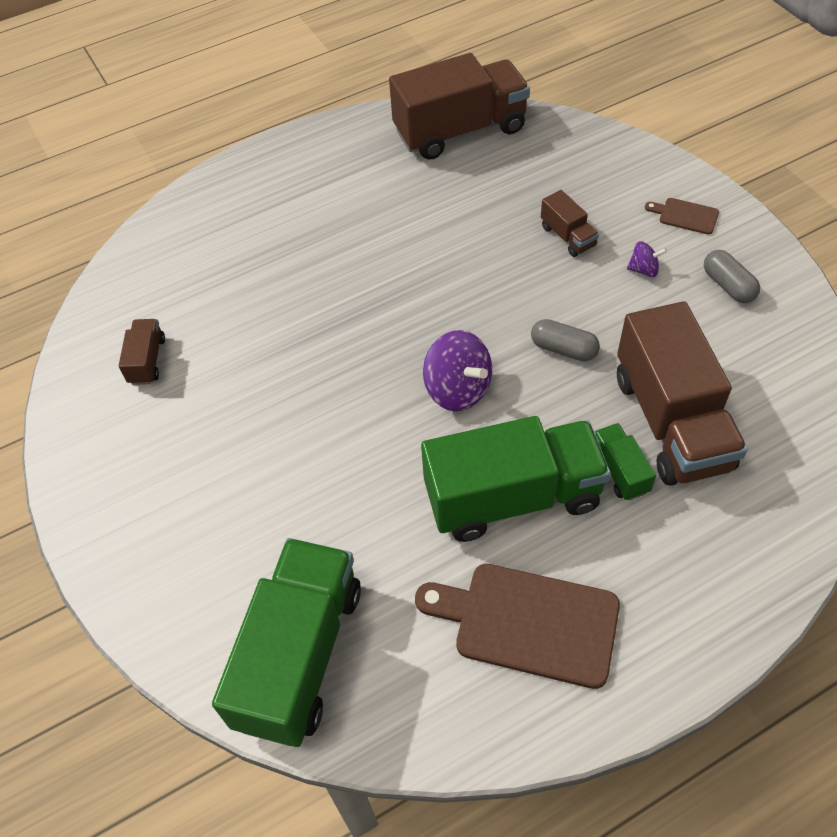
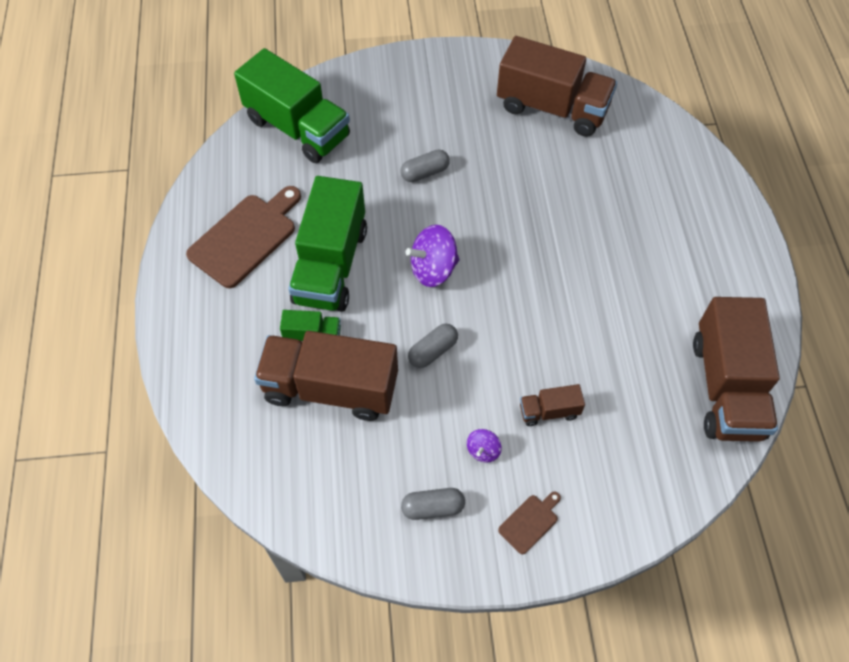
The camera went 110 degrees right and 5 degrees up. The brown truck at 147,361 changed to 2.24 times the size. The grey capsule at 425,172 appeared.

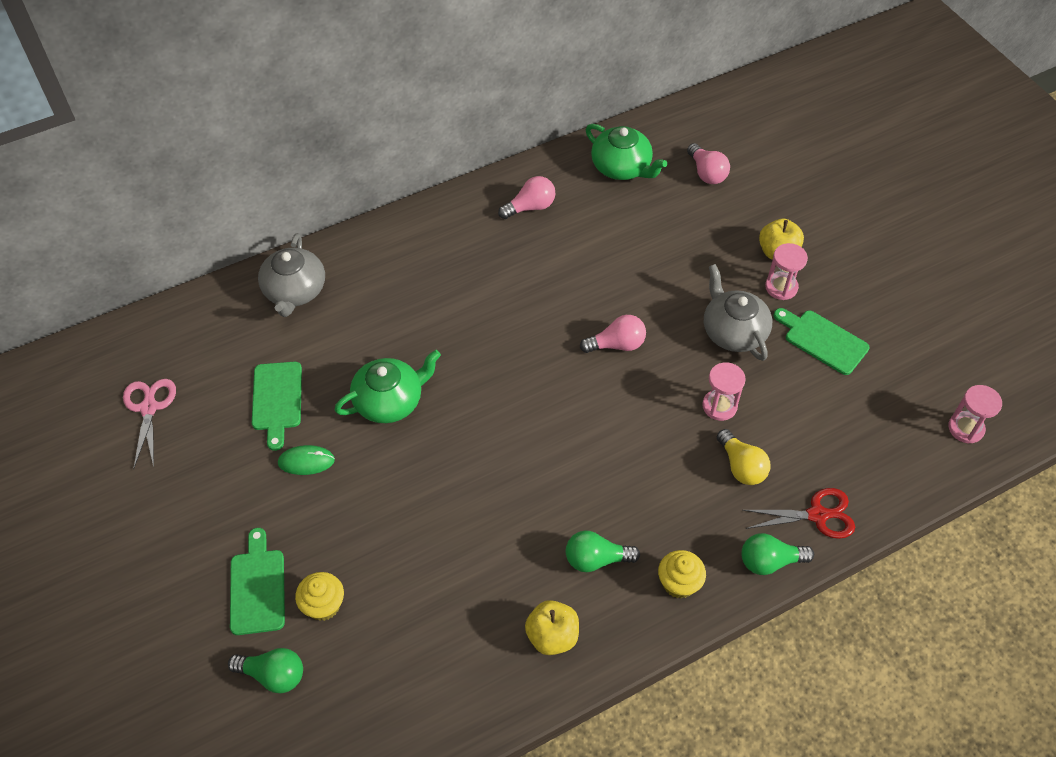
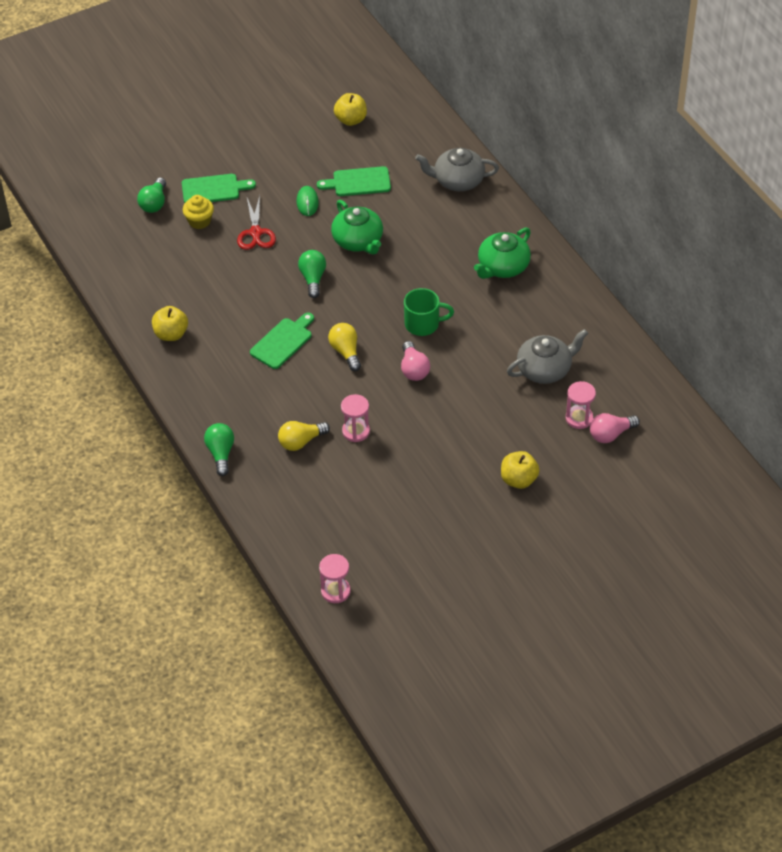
The camera went 90 degrees right and 5 degrees down. The pink scissors at 149,408 was replaced by the yellow apple at 351,120. The pink light bulb at 530,207 disappeared. The green light bulb moved from 596,559 to 313,279. The green teapot moved from 622,167 to 502,267. The yellow cupcake at 679,583 disappeared. The grey teapot moved from 733,331 to 545,369. The red scissors moved from 817,515 to 256,233. The pink hourglass moved from 781,287 to 579,418. The green cutting board moved from 822,340 to 283,342. The yellow light bulb at 346,352 appeared. The green mug at 423,324 appeared.

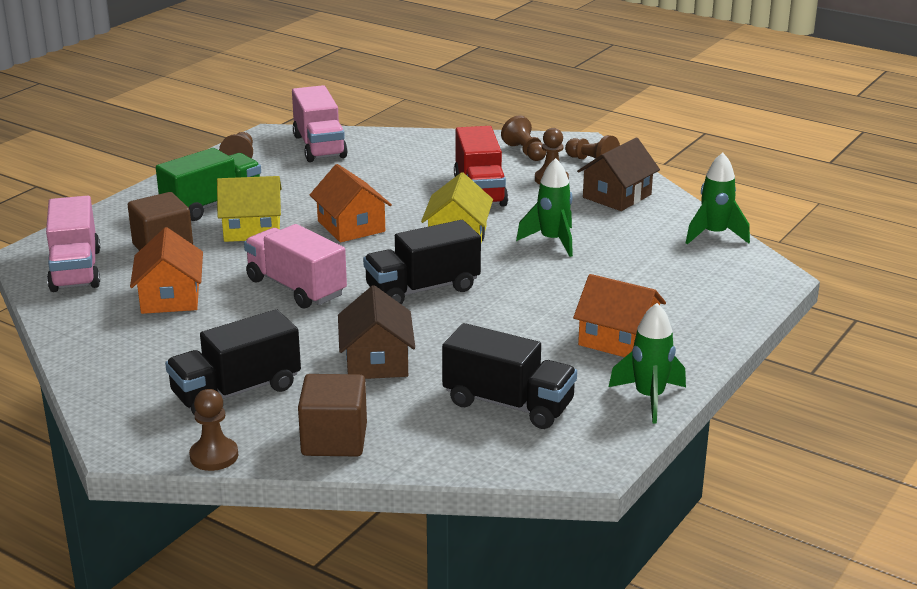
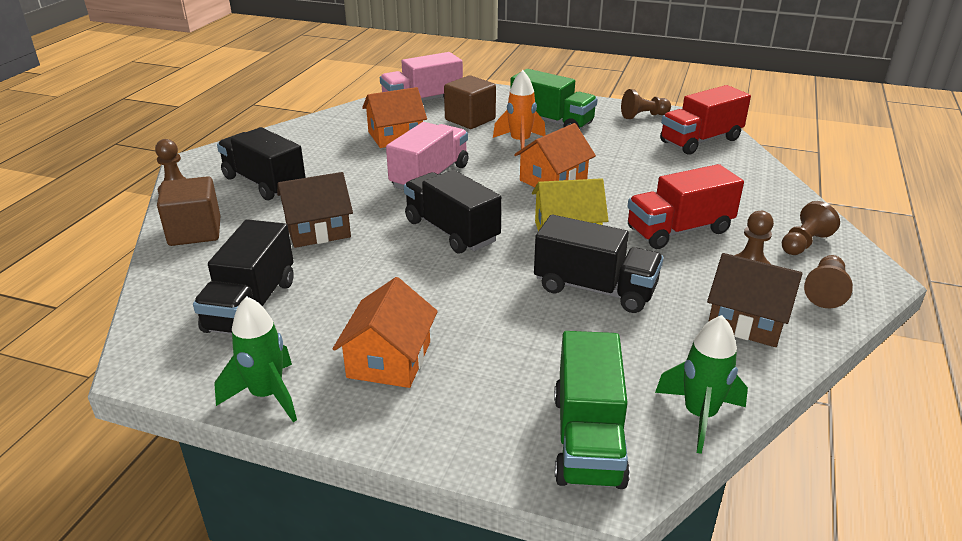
The camera went 75 degrees right and 5 degrees up. The yellow house at 252,229 was replaced by the orange rocket at 520,143. The pink truck at 319,146 became the red truck at 700,141. The green rocket at 552,241 was replaced by the black truck at 595,289. The green truck at 588,439 appeared.

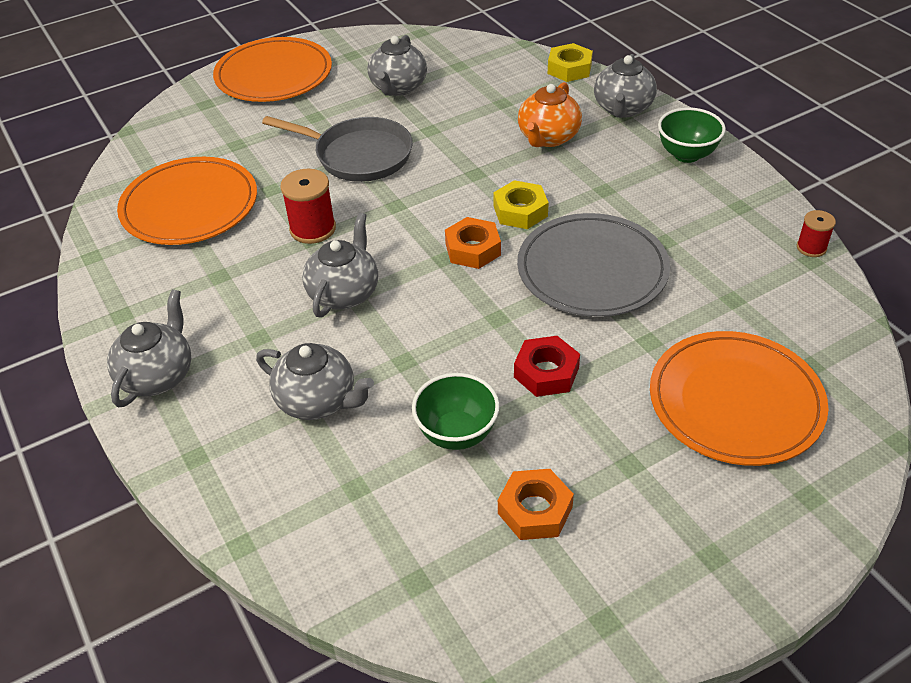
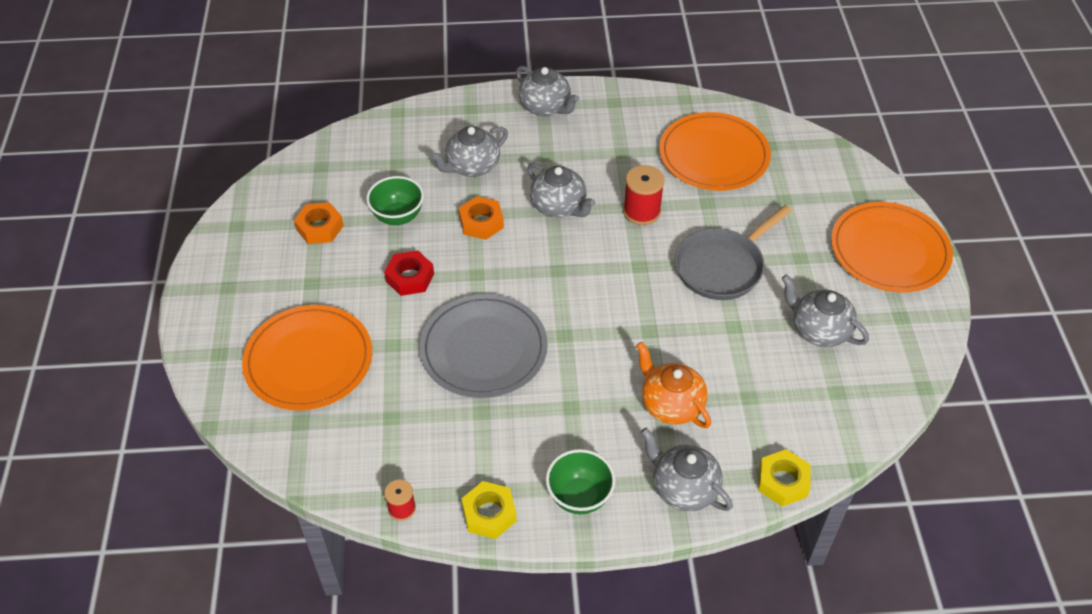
The camera went 115 degrees right and 5 degrees up. The orange nut moved from 473,249 to 481,222. The yellow nut moved from 520,211 to 489,514.

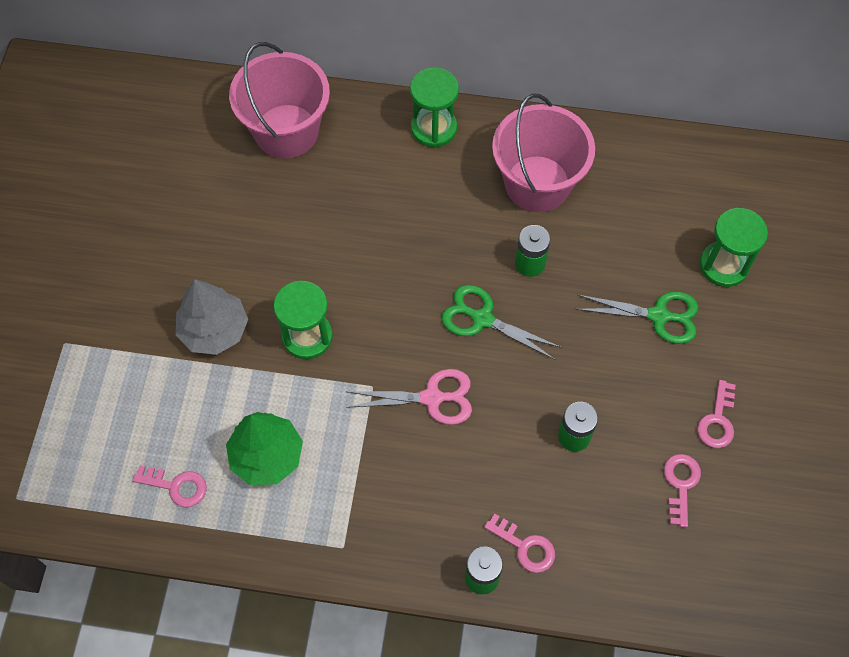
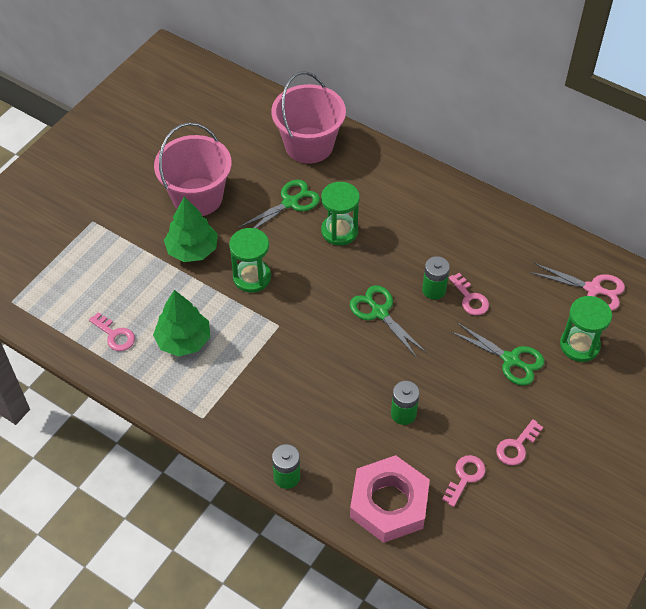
The camera went 25 degrees right and 10 degrees down. The grey tree at 214,330 became the green tree at 192,250. The pink scissors moved from 432,398 to 593,289. The green hourglass moved from 433,128 to 339,231. The pink key moved from 525,547 to 470,298. The pink bucket moved from 537,184 to 197,197. The green scissors at 290,203 appeared. The pink nut at 389,503 appeared.

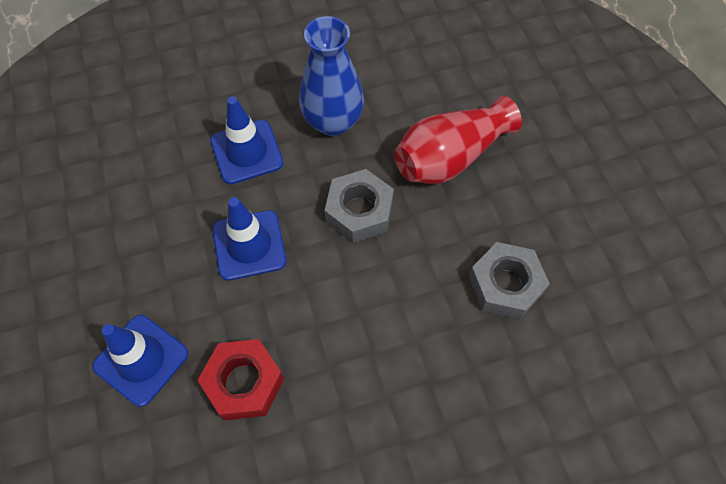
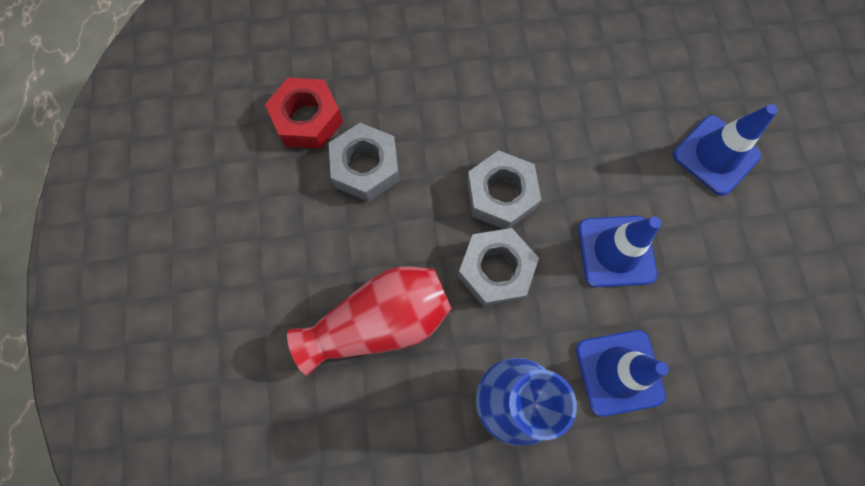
The camera went 170 degrees left and 10 degrees up. The red nut moved from 244,382 to 307,119. The grey nut at 501,195 appeared.

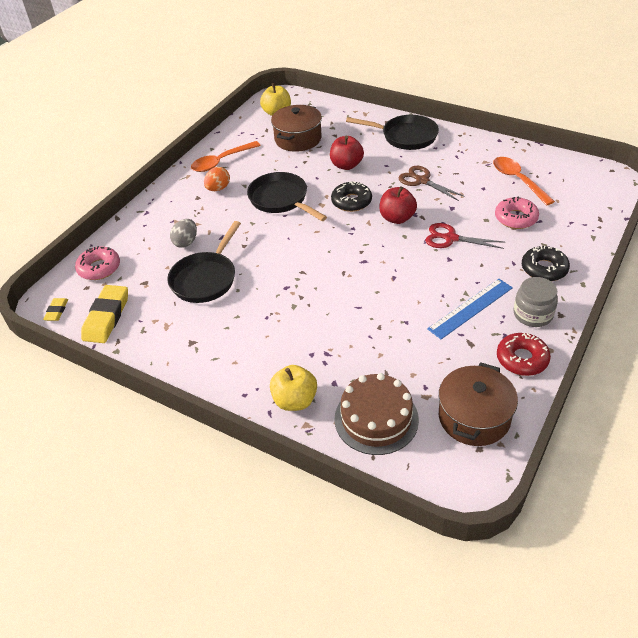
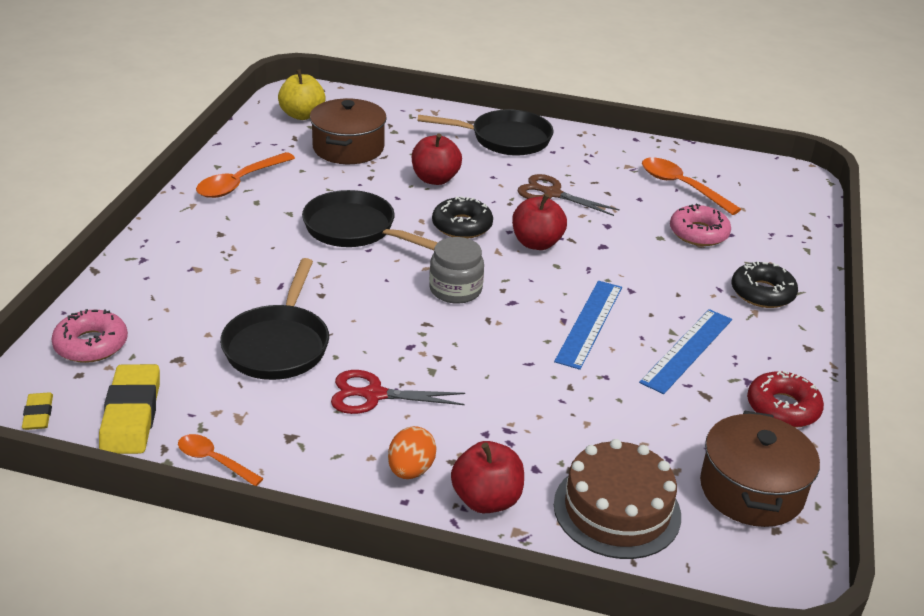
The camera went 20 degrees left and 10 degrees down. The grey egg at 186,242 disappeared. The orange egg moved from 218,188 to 411,470. The yellow apple at 295,400 became the red apple at 486,500. The red scissors moved from 450,238 to 373,395. The grey jar moved from 533,314 to 455,290. The orange spoon at 214,460 appeared. The blue ruler at 589,323 appeared.

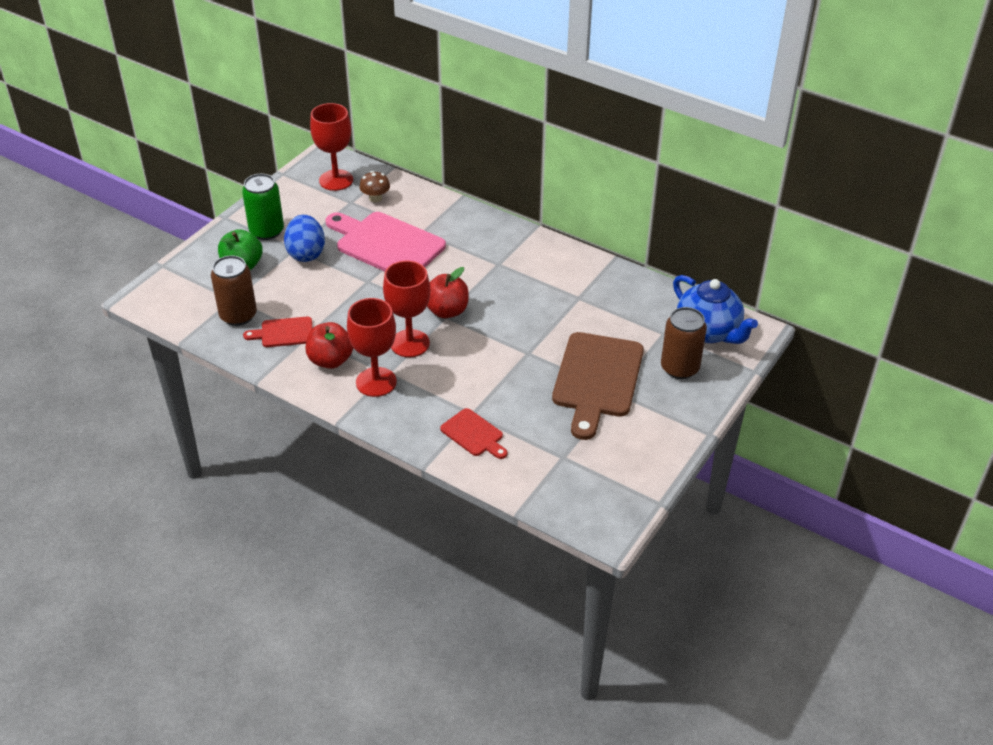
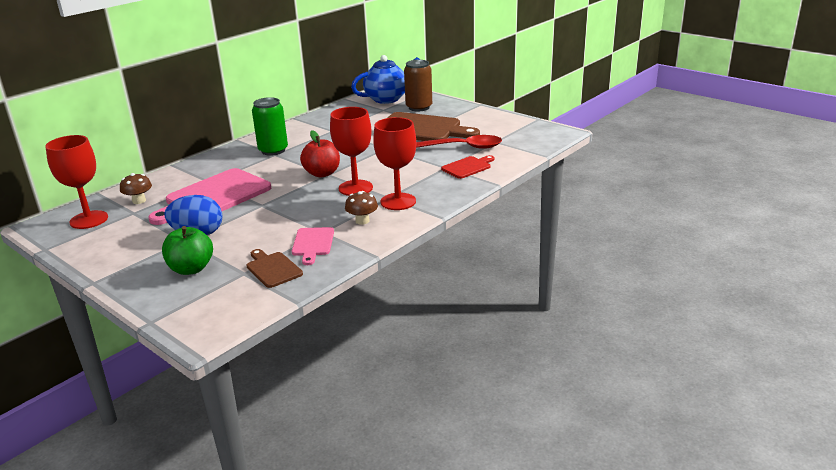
The camera went 80 degrees left and 15 degrees down. The brown can at 238,315 was replaced by the brown cutting board at 272,269. The green can moved from 266,231 to 273,150. The red cutting board at 284,333 became the pink cutting board at 313,243. The red apple at 330,360 was replaced by the brown mushroom at 362,221. The red spoon at 461,147 appeared.

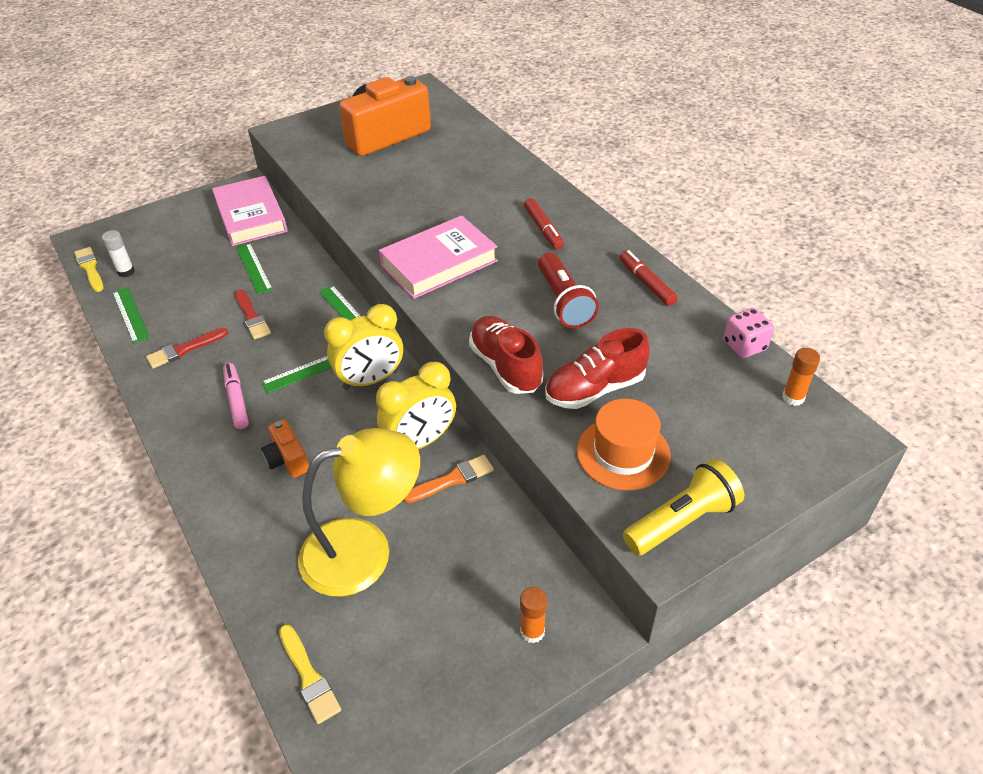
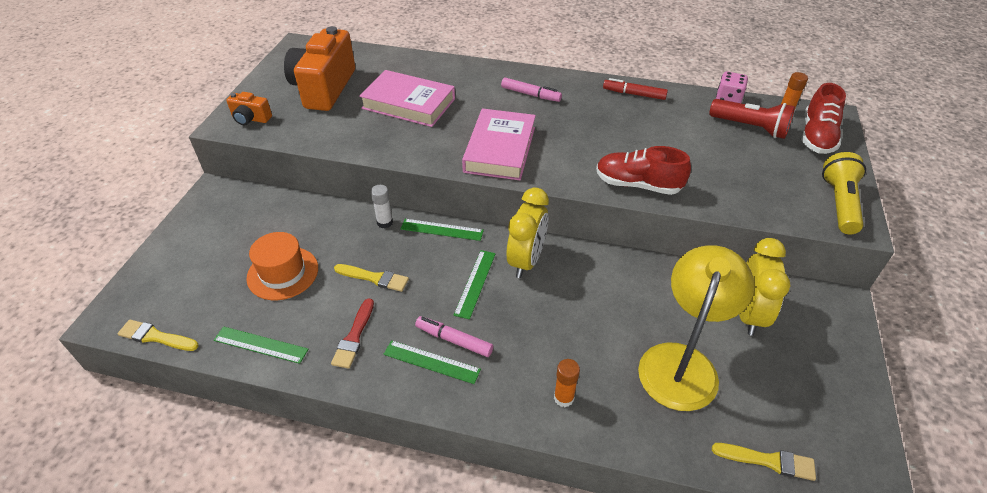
The camera went 45 degrees left and 0 degrees up. The white glue stick moved from 126,272 to 384,222. The pink book moved from 251,216 to 408,104. The red brush at 252,317 became the yellow brush at 374,278. The green ruler moved from 254,268 to 431,361. The orange camera moved from 287,459 to 251,119. The yellow clock moved from 420,441 to 748,314. The orange brush at 452,479 disappeared. The orange glue stick moved from 532,631 to 563,398. The red marker at 543,229 became the pink marker at 530,94. The red flashlight moved from 563,302 to 750,128. The red shoe moved from 595,389 to 816,137. The orange hat moved from 623,453 to 283,273.

